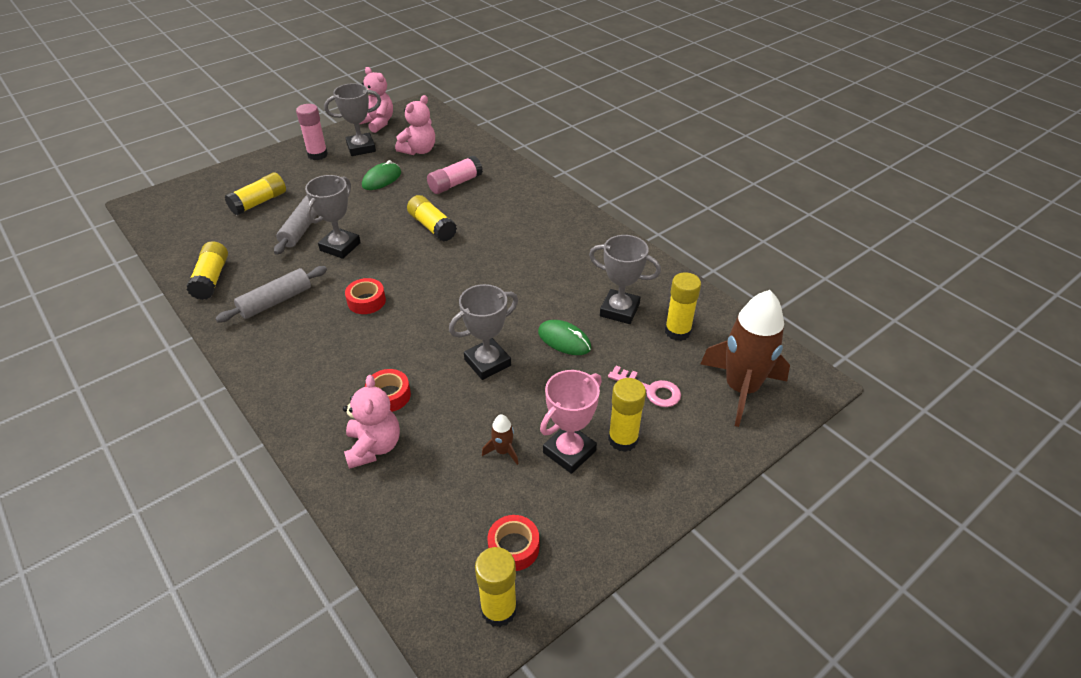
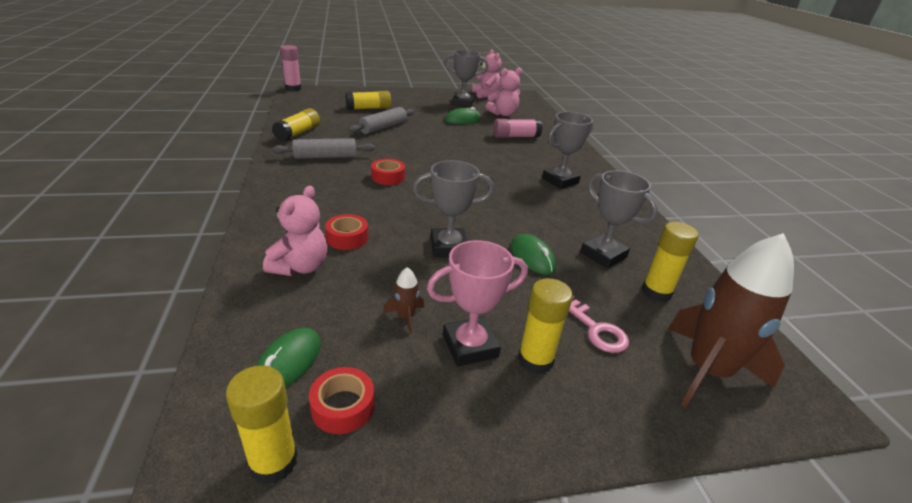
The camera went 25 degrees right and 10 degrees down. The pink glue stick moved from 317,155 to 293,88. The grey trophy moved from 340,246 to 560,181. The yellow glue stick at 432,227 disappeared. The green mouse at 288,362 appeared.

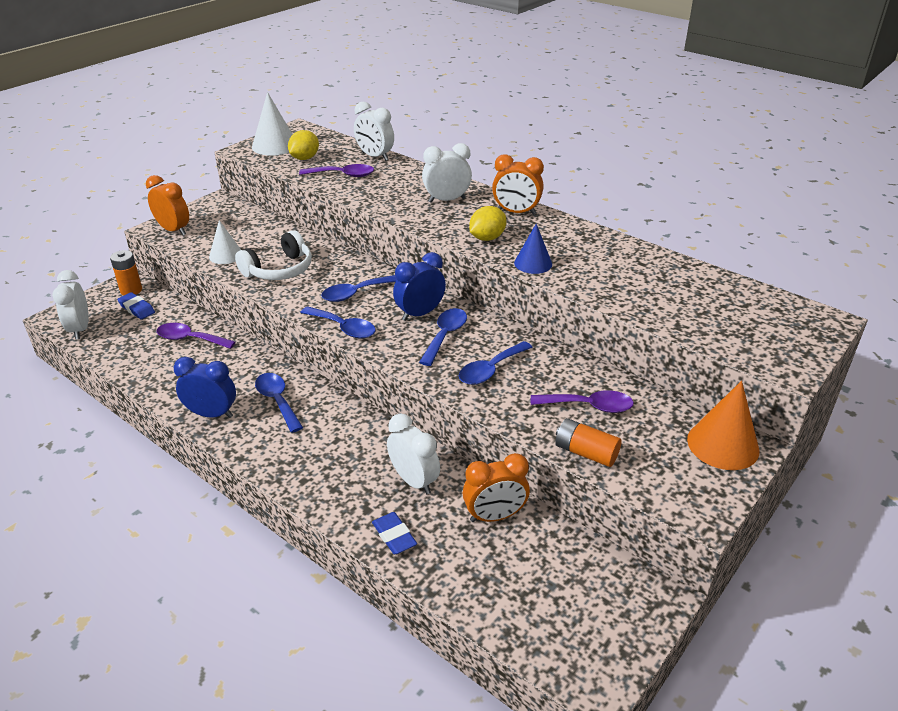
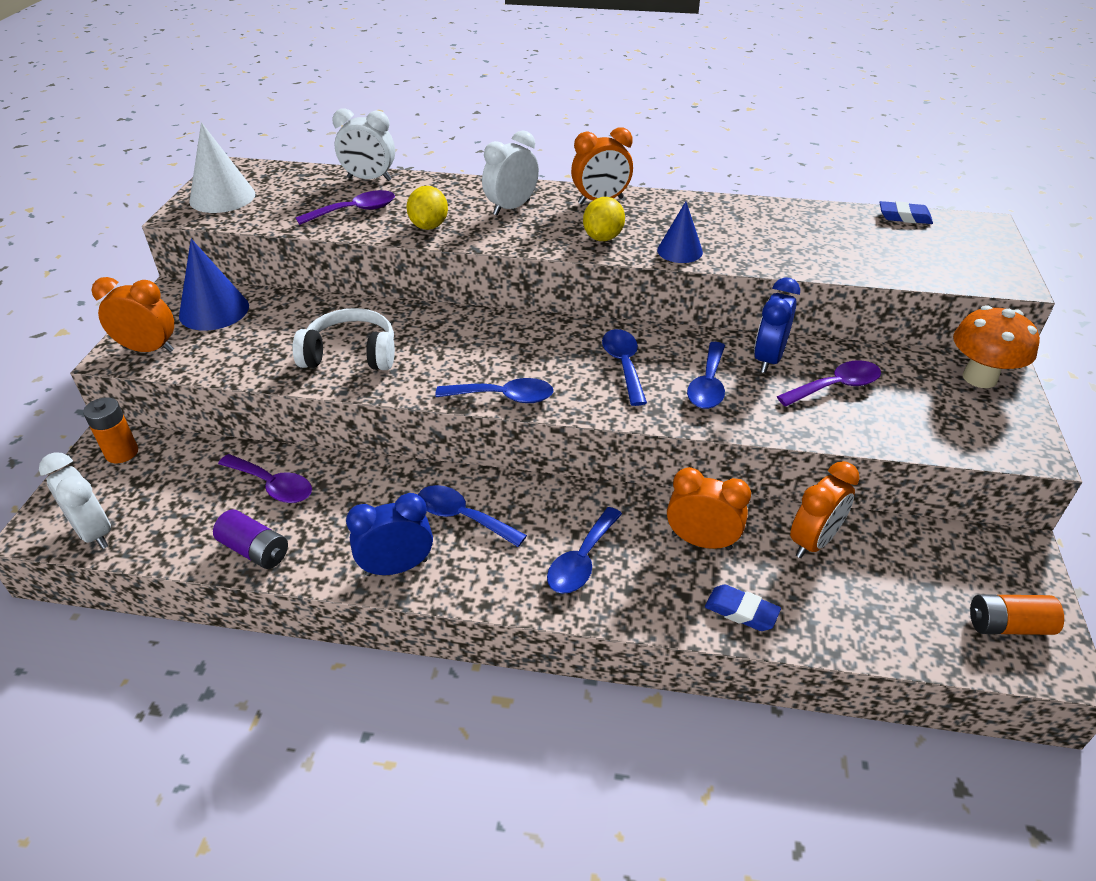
The camera went 30 degrees left and 5 degrees up. The blue eraser moved from 137,308 to 904,217. The purple spoon at 190,339 turned 135 degrees counterclockwise. The white cone at 226,255 disappeared. The white headphones at 279,270 turned 105 degrees counterclockwise. The yellow lemon moved from 304,158 to 429,226. The blue spoon moved from 355,293 to 581,560. The white clock at 414,481 became the orange clock at 701,541. The blue clock moved from 420,313 to 768,359. The orange battery moved from 586,452 to 1008,625. The orange cone at 723,444 was replaced by the orange mushroom at 979,377. The blue cone at 214,310 appeared. The purple battery at 255,550 appeared.

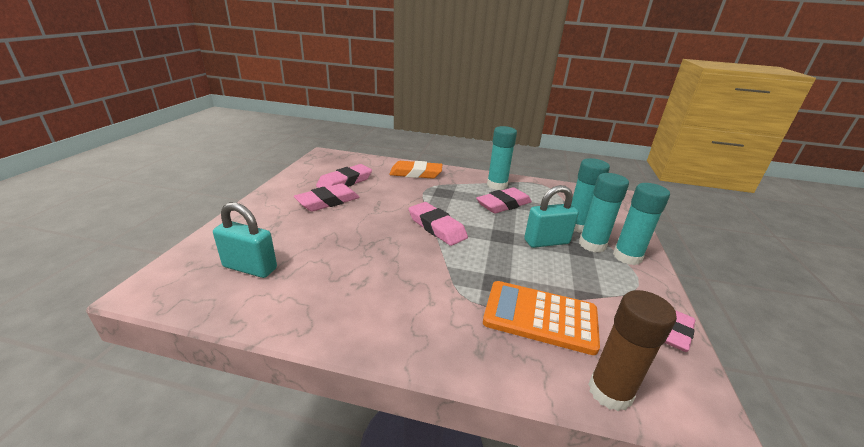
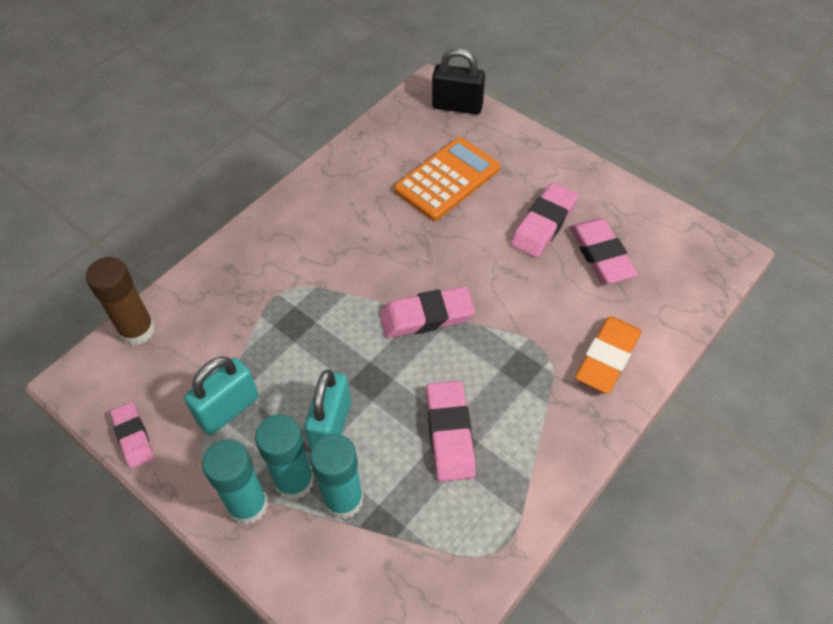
The camera went 120 degrees right and 25 degrees up. The turquoise padlock moved from 250,268 to 228,409. The pink eraser at 328,201 turned 45 degrees clockwise. The orange calculator moved from 540,317 to 447,179. The turquoise glue stick at 497,185 disappeared. The black padlock at 457,106 appeared.

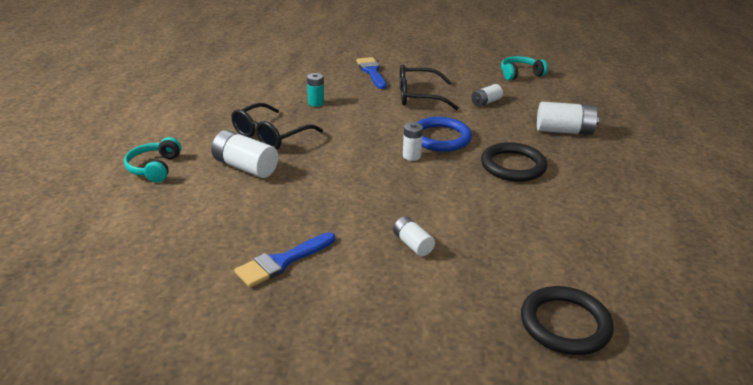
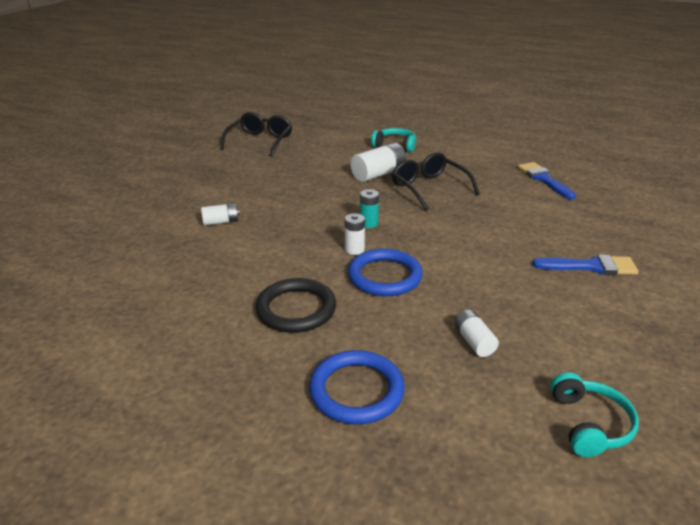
The camera went 110 degrees right and 0 degrees up. The blue brush moved from 282,262 to 544,179. The turquoise battery moved from 316,103 to 368,223. The black glasses moved from 418,96 to 260,141. The black ring at 565,324 disappeared. The white battery at 564,131 was replaced by the blue ring at 356,390.

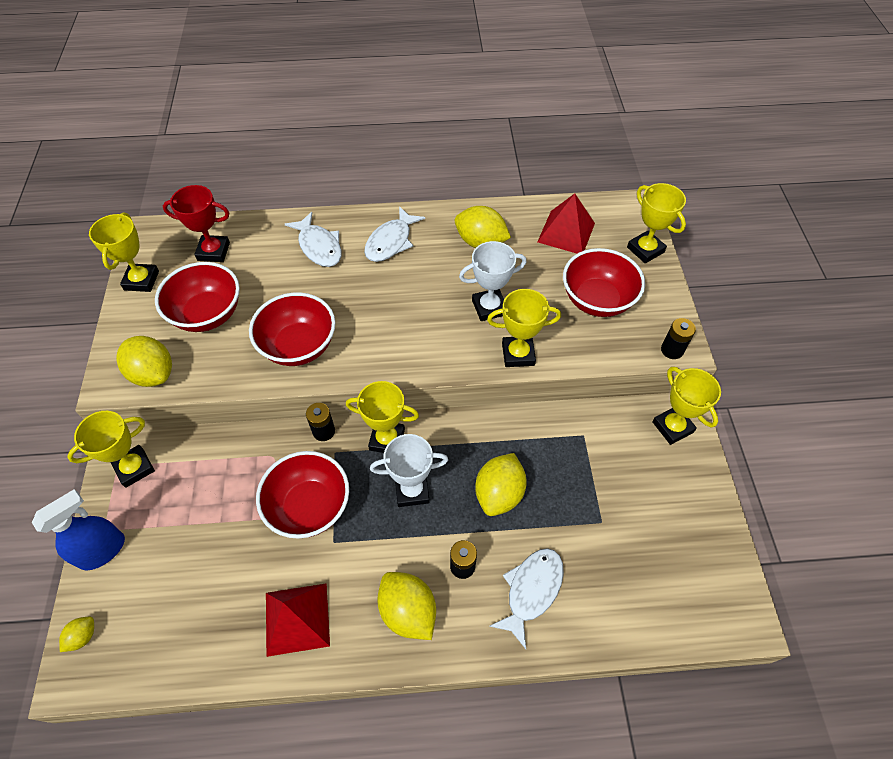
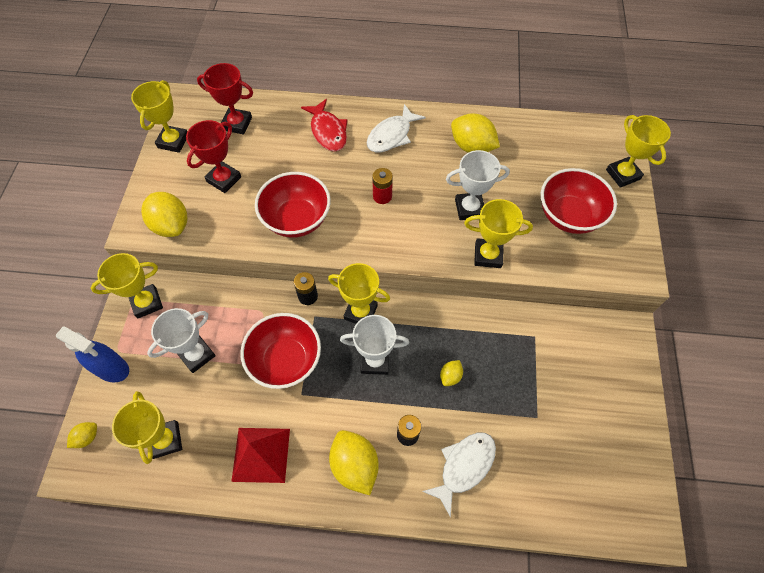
The camera went 10 degrees right and 5 degrees up. The blue spray bottle at 102,550 turned 60 degrees clockwise. The red bowl at 207,314 was replaced by the red trophy at 224,179. The white fish at 319,246 became the red fish at 328,131. The yellow lemon at 499,493 changed to 0.50 times the size. The red pyramid at 566,232 disappeared. The yellow trophy moved from 672,427 to 165,440. The black battery at 672,350 disappeared. The white trophy at 197,355 appeared. The red battery at 382,196 appeared.

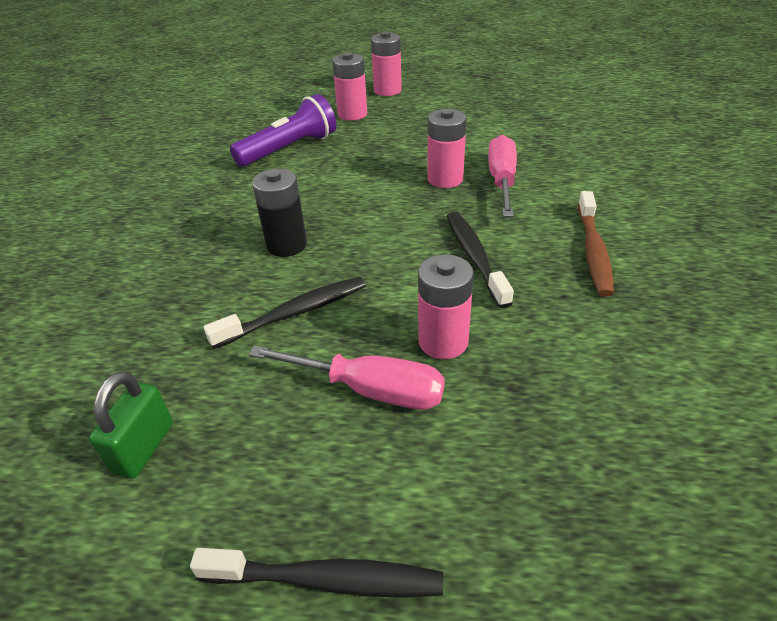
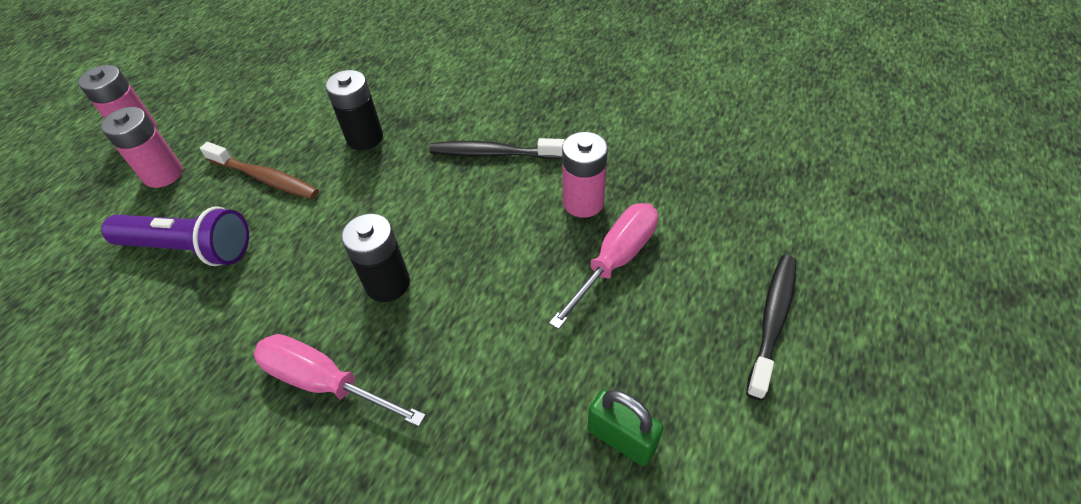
The camera went 70 degrees left and 10 degrees up. The black toothbrush at 295,313 disappeared. The purple flashlight at 289,149 turned 120 degrees clockwise. The pink battery at 445,179 became the black battery at 365,138. The pink screwdriver moved from 502,181 to 325,383. The brown toothbrush moved from 593,251 to 265,178.

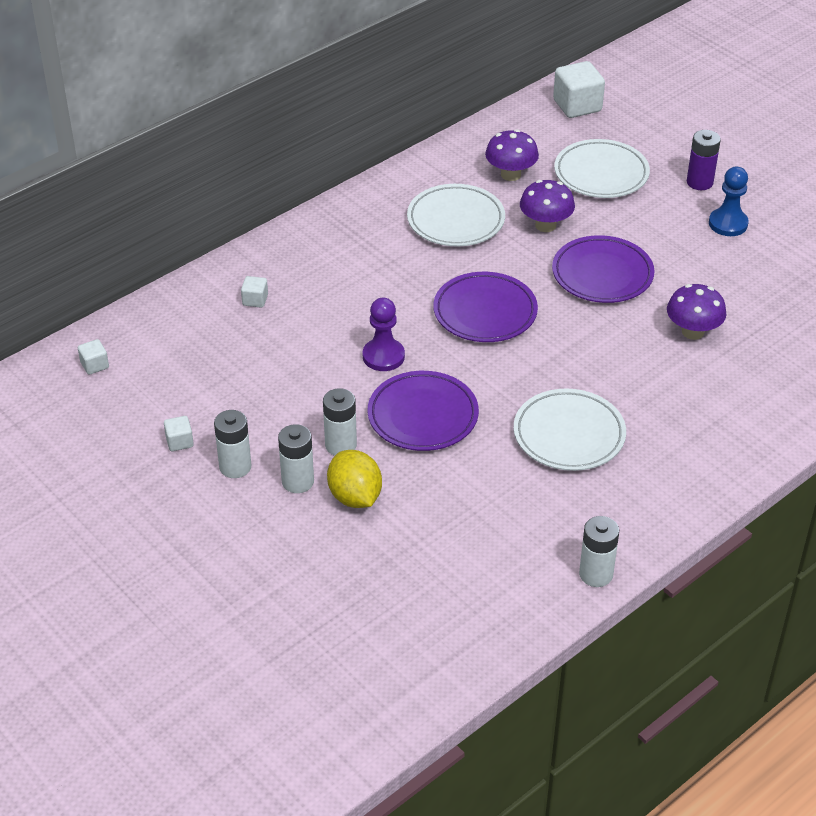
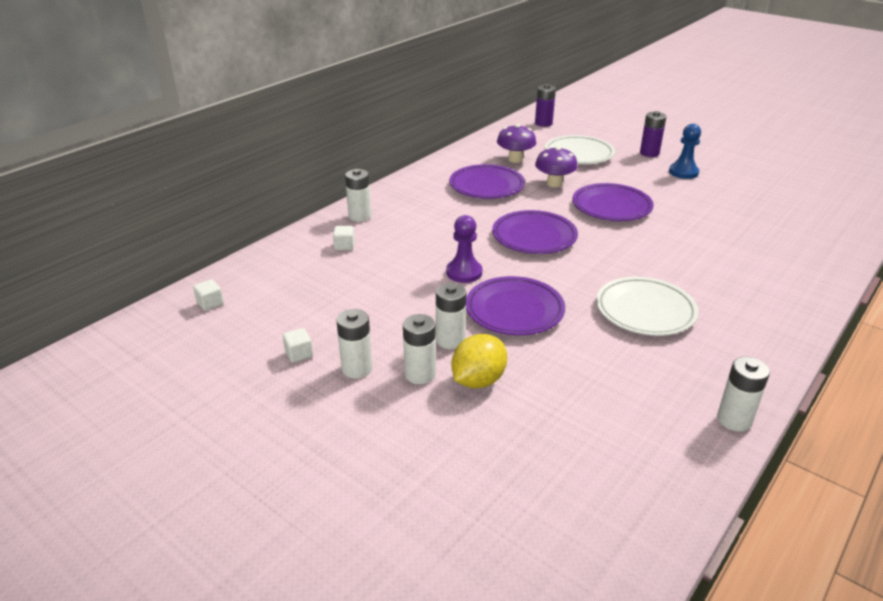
The camera went 10 degrees left and 10 degrees down. The yellow lemon at 355,497 turned 75 degrees clockwise. The white plate at 455,220 became the purple plate at 486,186. The white cube at 577,106 was replaced by the purple battery at 543,123. The purple mushroom at 693,332 disappeared. The white battery at 360,216 appeared.

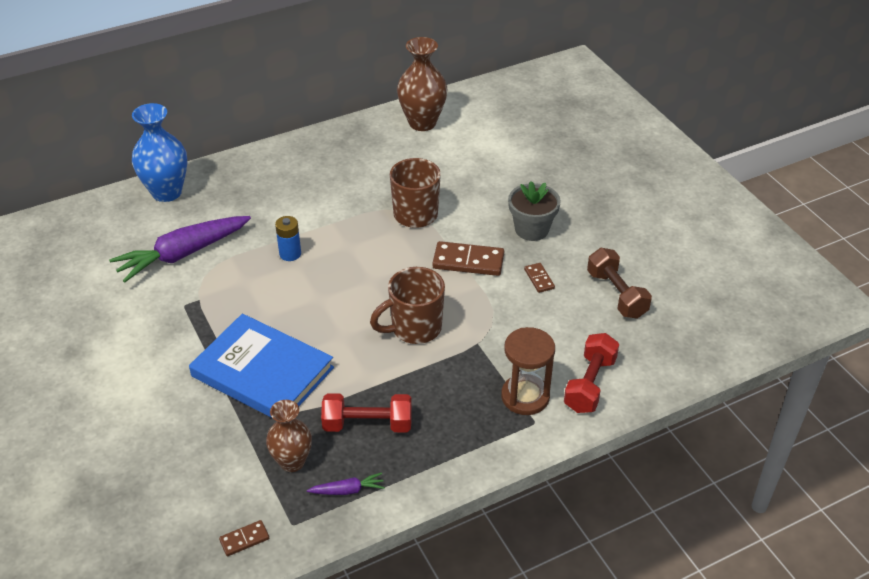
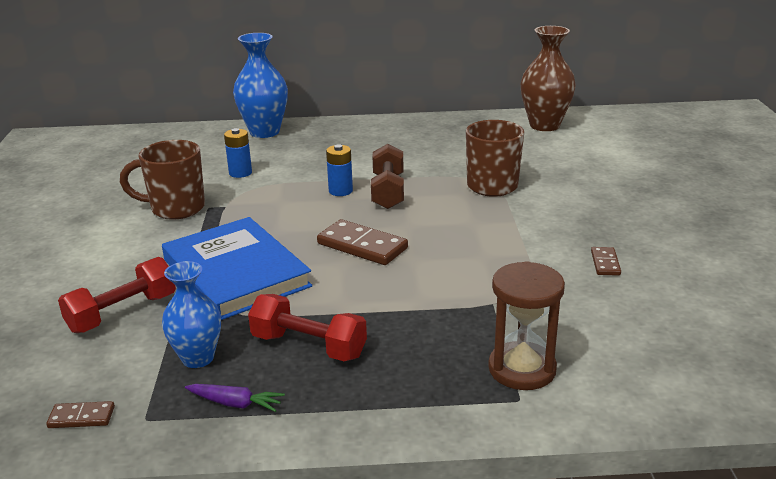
The camera went 25 degrees right and 15 degrees down. The purple carrot at 183,254 was replaced by the blue battery at 240,173. The brown vase at 292,462 became the blue vase at 198,358. The brown mug moved from 414,328 to 176,208. The brown domino moved from 468,261 to 362,246. The grey flower pot at 531,229 disappeared. The red dumbbell moved from 590,384 to 122,313. The brown dumbbell moved from 616,294 to 388,191.

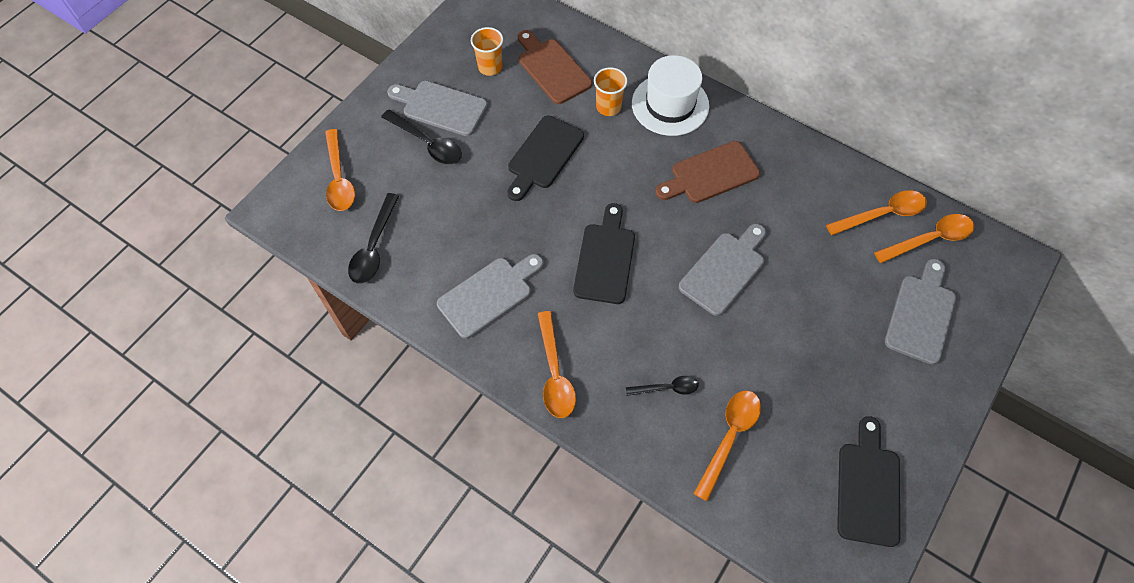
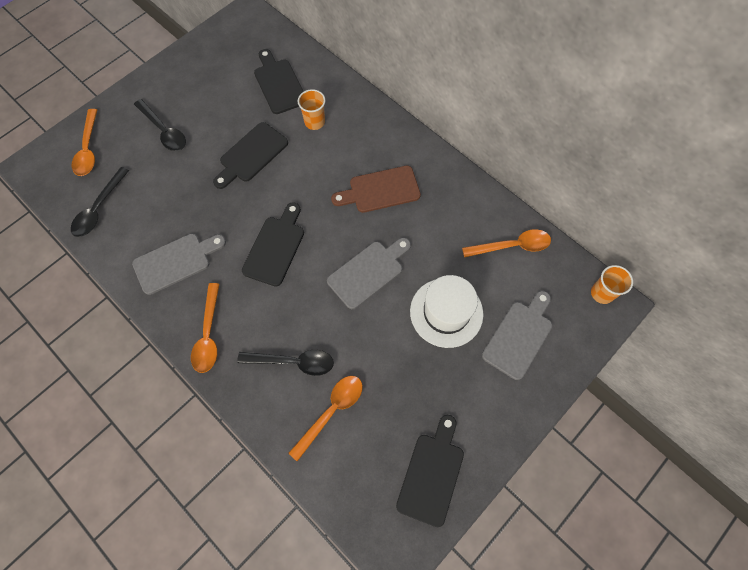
The camera went 10 degrees right and 5 degrees up. The grey cutting board at 441,107 disappeared. The orange cup moved from 490,67 to 602,293. The brown cutting board at 552,69 became the black cutting board at 279,84. The black spoon at 667,388 changed to 1.62 times the size. The white hat moved from 670,105 to 446,312. The orange spoon at 930,239 disappeared.

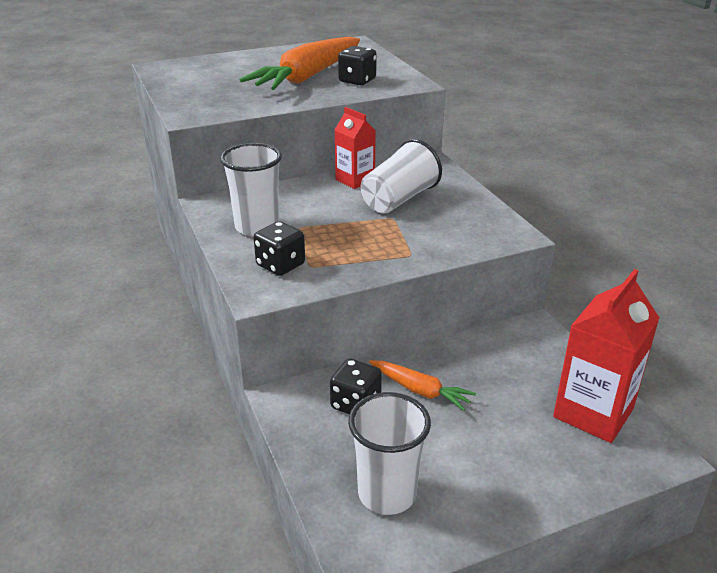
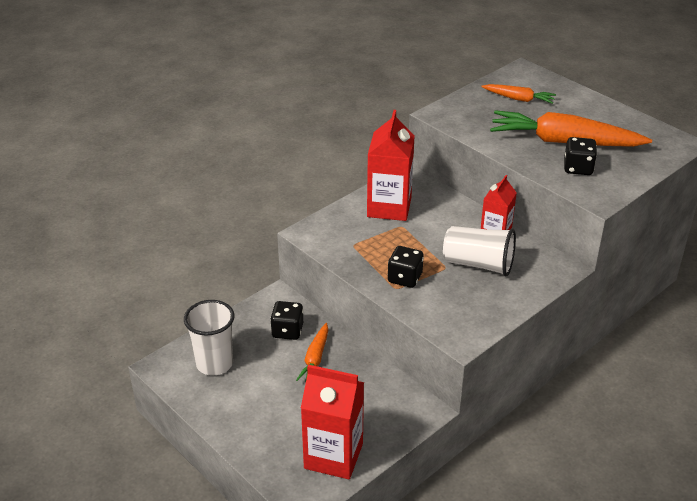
The camera went 70 degrees right and 5 degrees up. The white cup at 257,227 was replaced by the red carton at 389,207. The black dice moved from 280,265 to 404,278. The orange carrot at 519,99 appeared.

